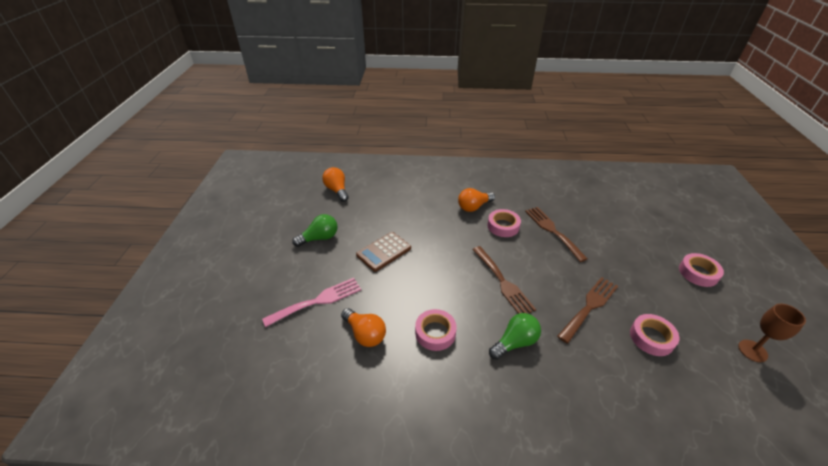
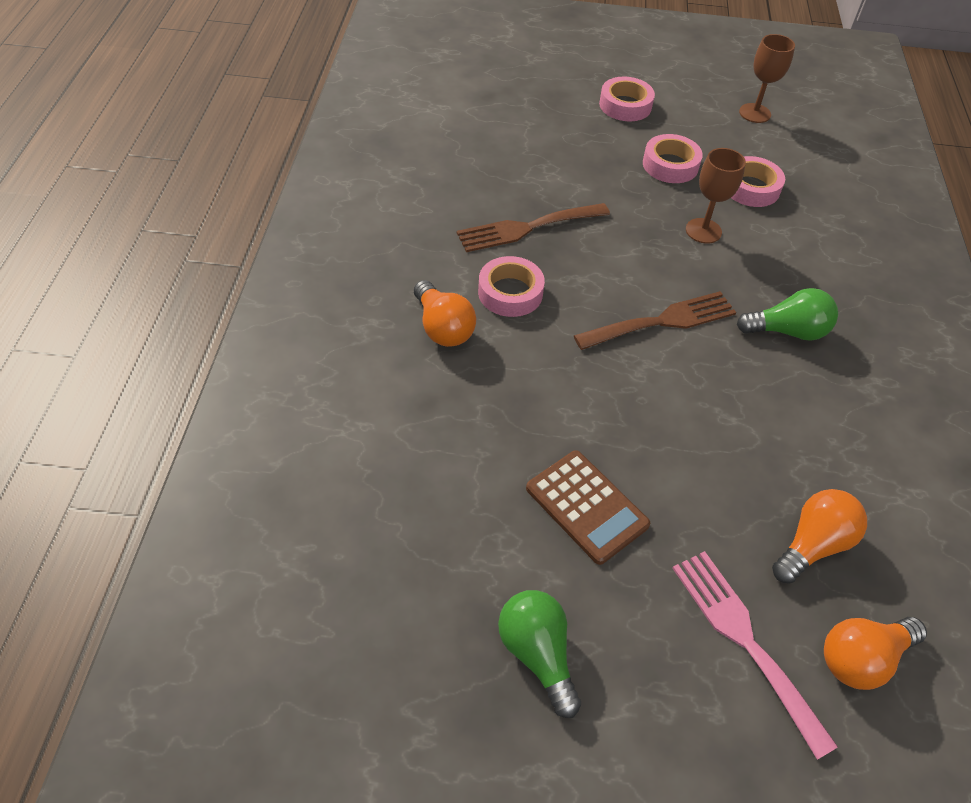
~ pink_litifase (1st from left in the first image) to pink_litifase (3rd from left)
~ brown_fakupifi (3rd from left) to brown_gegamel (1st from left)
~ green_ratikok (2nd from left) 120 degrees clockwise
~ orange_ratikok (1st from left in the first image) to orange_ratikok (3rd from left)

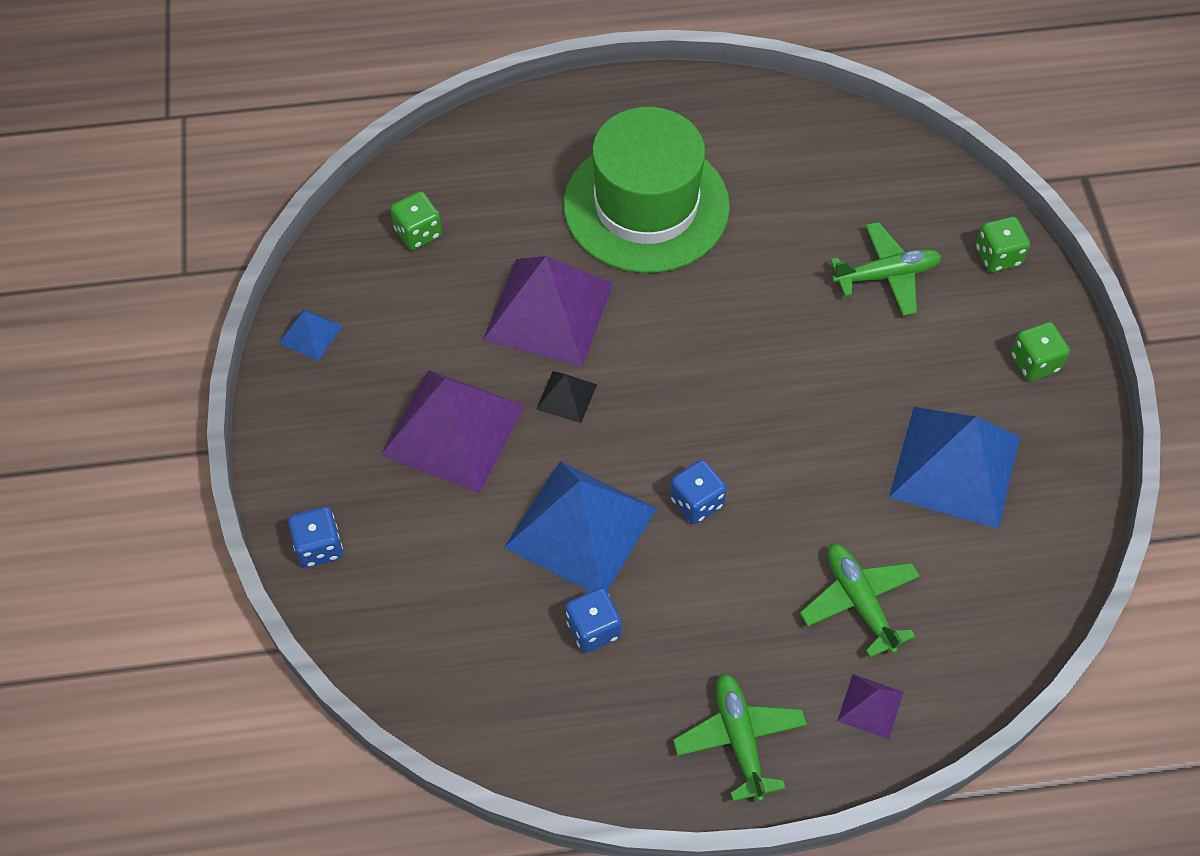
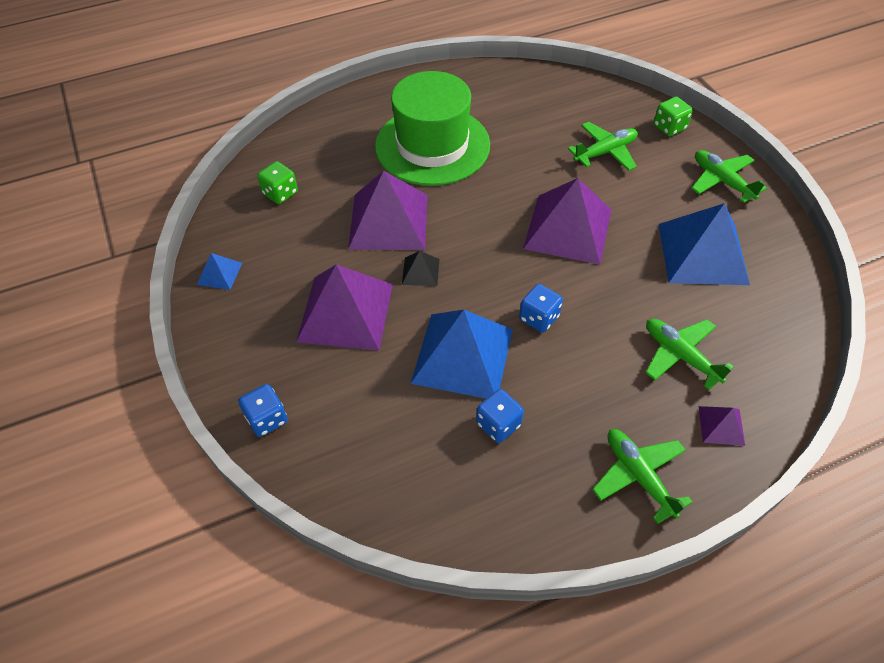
+ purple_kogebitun (3rd from left)
~ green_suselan (3rd from left) to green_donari (4th from left)

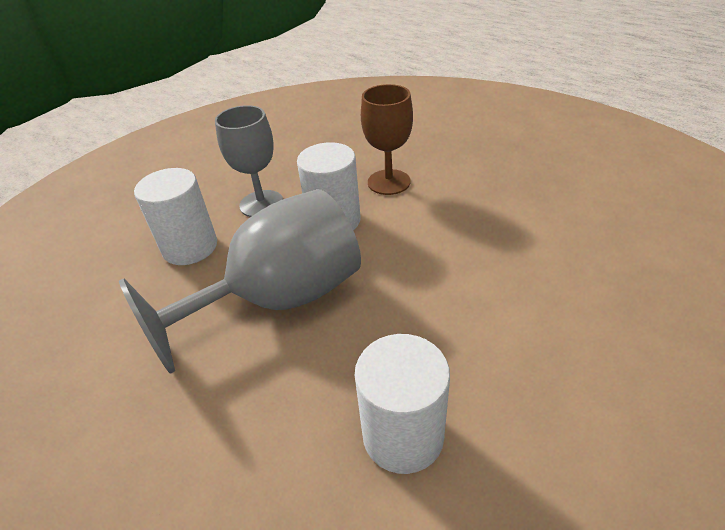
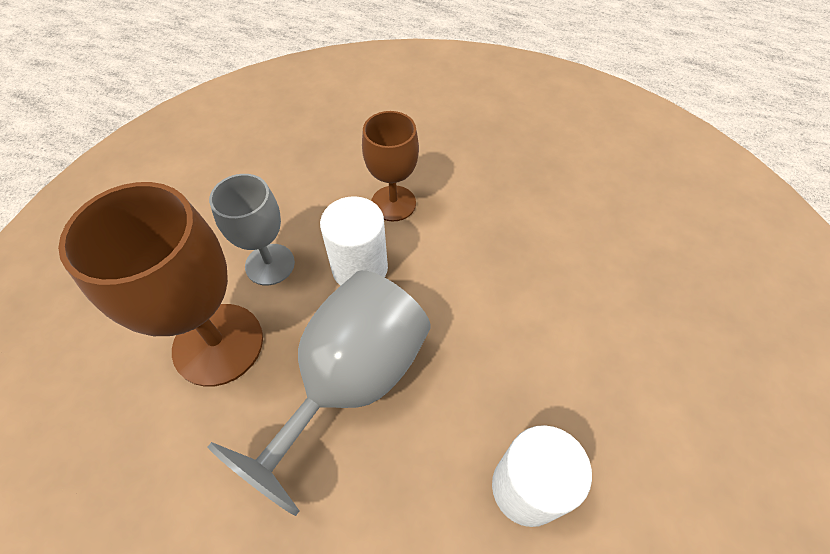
~ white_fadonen (1st from left) to brown_gegamel (1st from left)

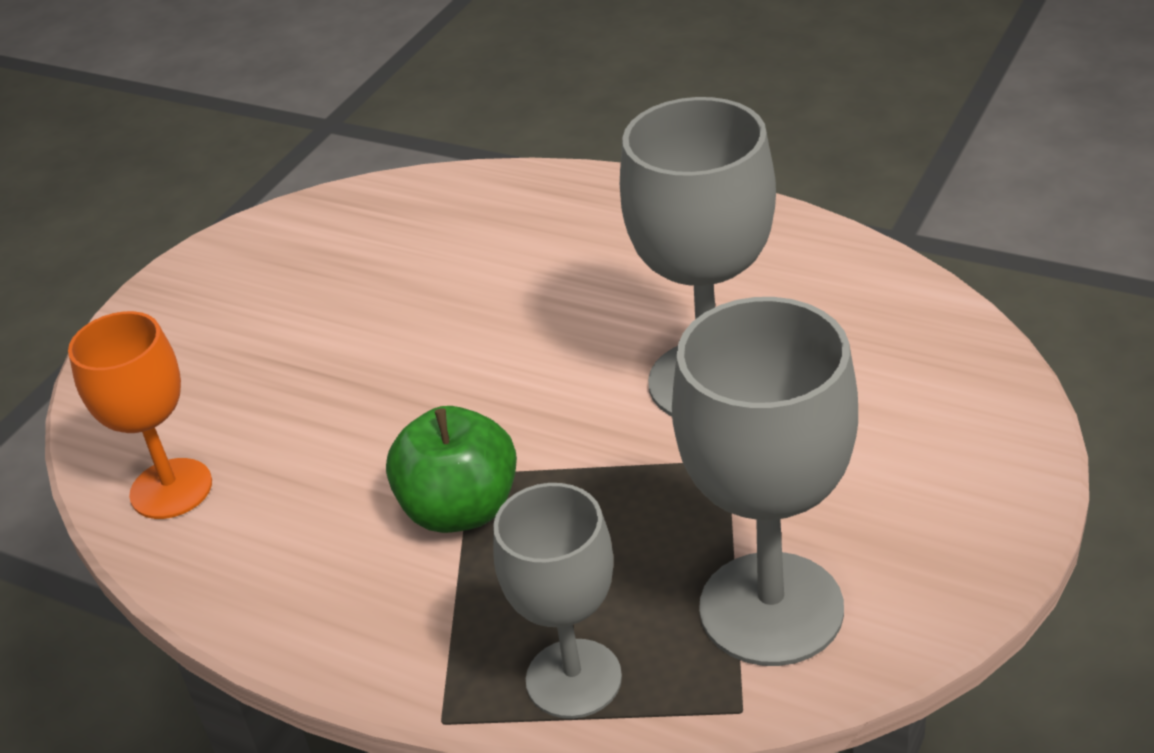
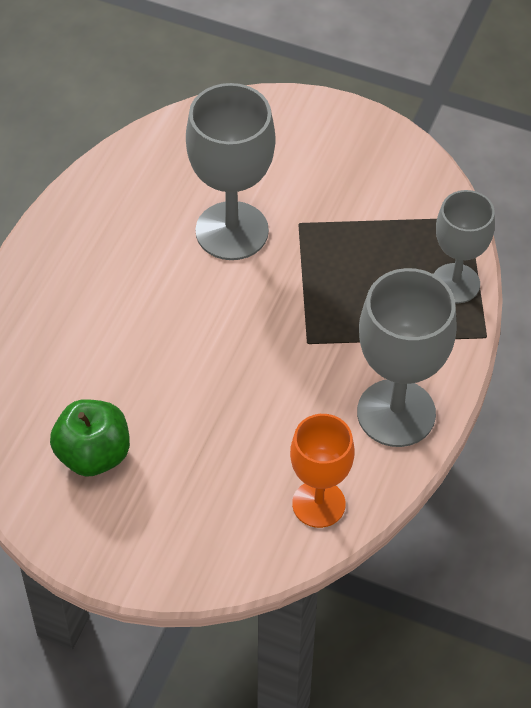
~ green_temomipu
~ grey_gegamel (3rd from left in the first image) to grey_gegamel (2nd from left)

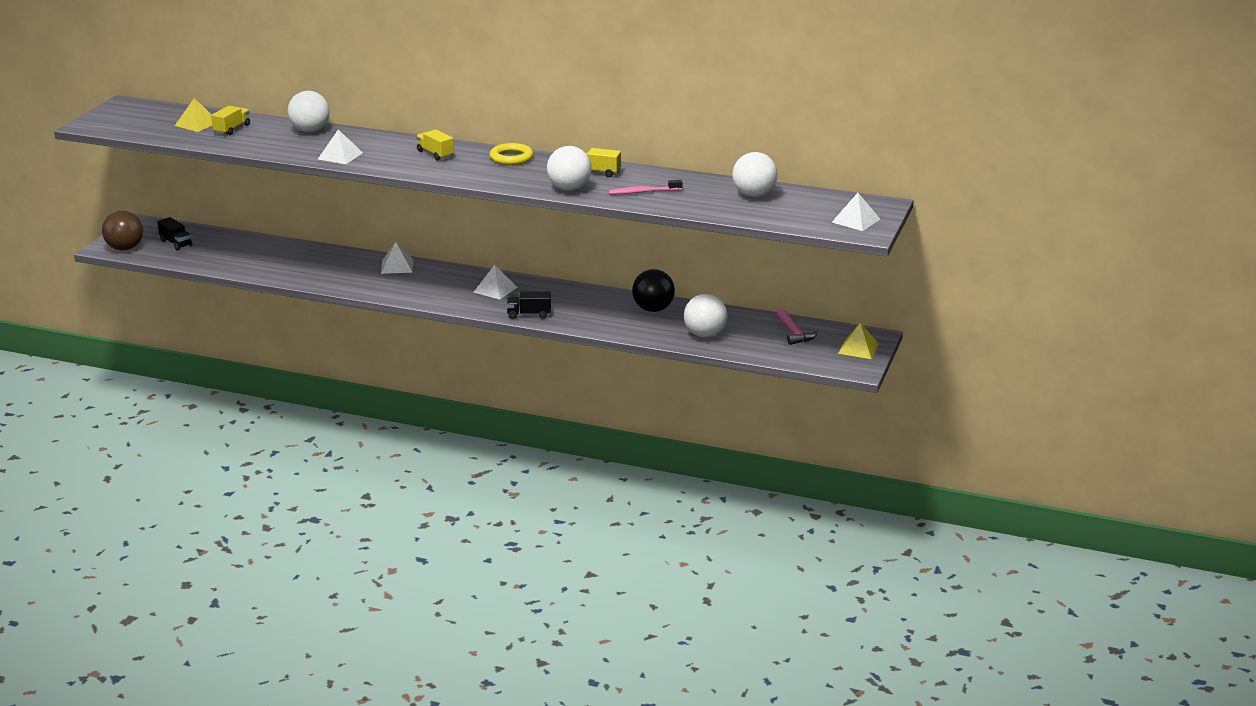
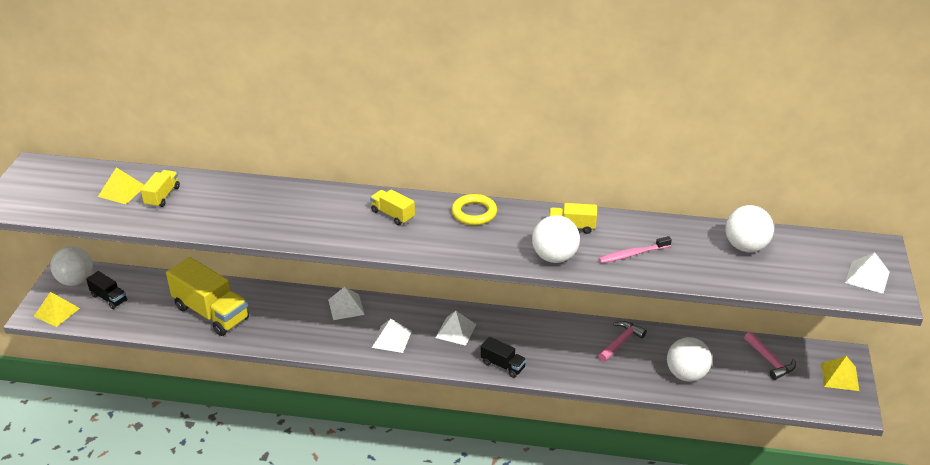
~ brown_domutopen to yellow_kogebitun (1st from left)
~ white_domutopen (1st from left)
+ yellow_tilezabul (2nd from left)
~ white_kogebitun (1st from left in the first image) to white_kogebitun (2nd from left)
~ black_tilezabul (2nd from left) 135 degrees counterclockwise
~ black_domutopen to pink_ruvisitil (1st from left)

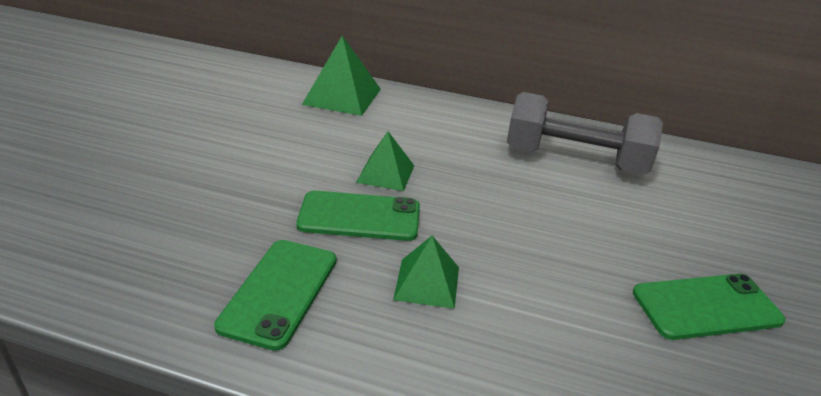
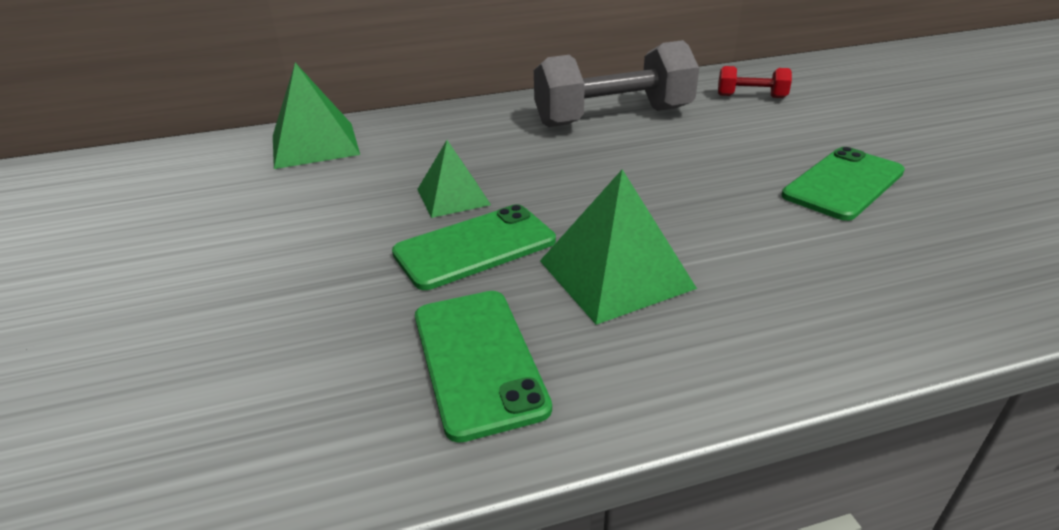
~ green_kogebitun (3rd from left) x1.56
+ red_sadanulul

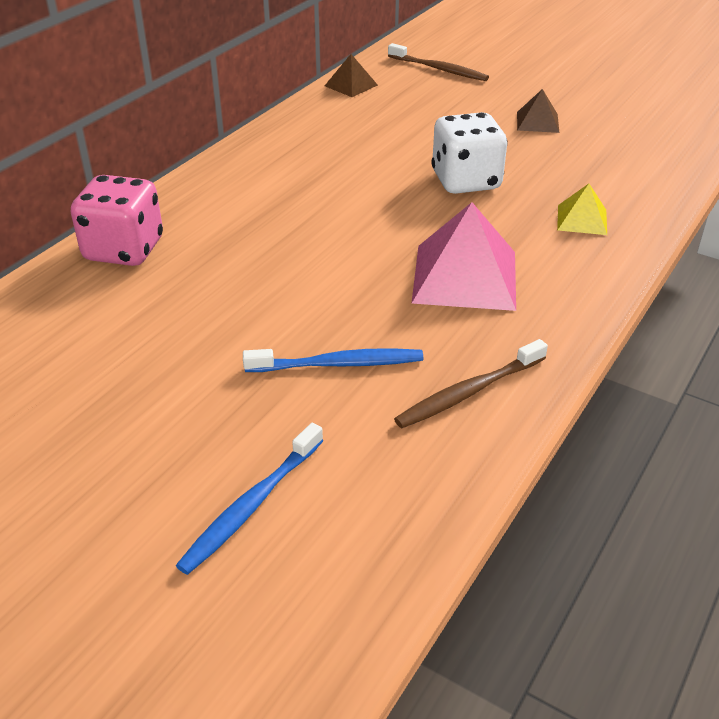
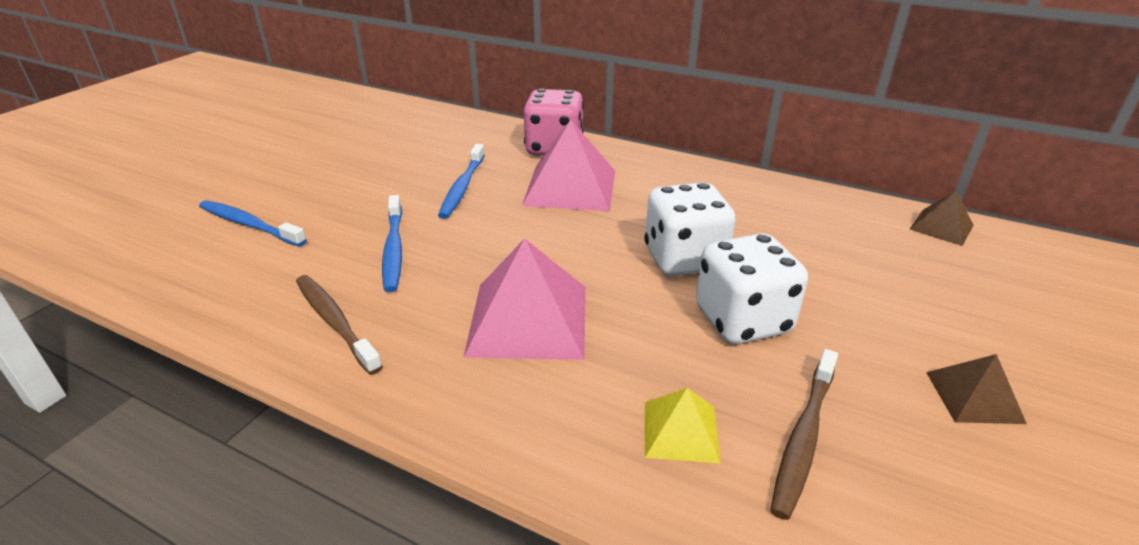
+ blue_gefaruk (3rd from left)
+ pink_kogebitun (2nd from left)
+ white_suselan (1st from left)
~ brown_gefaruk (1st from left in the first image) to brown_gefaruk (2nd from left)

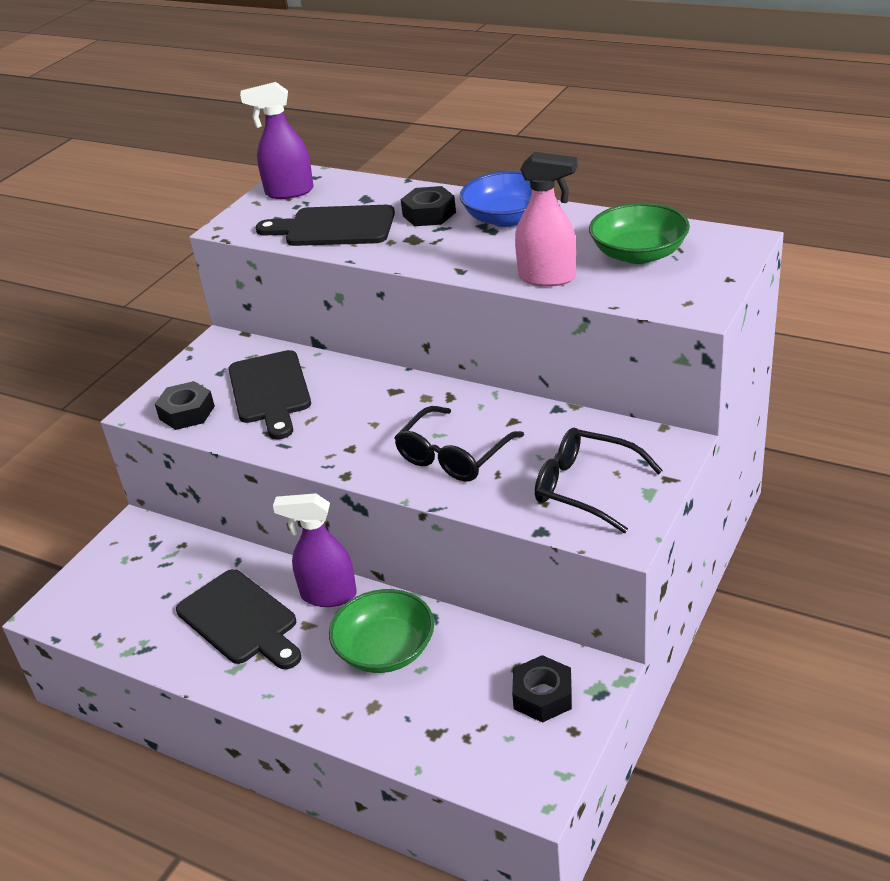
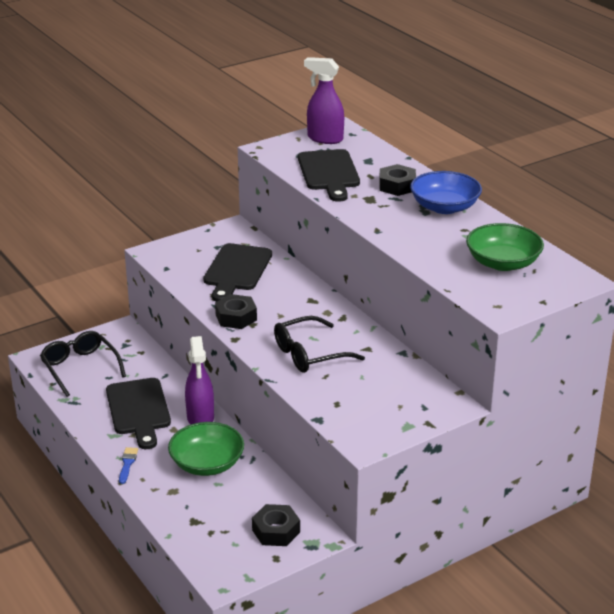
~ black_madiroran (2nd from left in the first image) to black_madiroran (1st from left)
+ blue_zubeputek
~ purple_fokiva (2nd from left in the first image) 135 degrees counterclockwise
~ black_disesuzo (1st from left)
~ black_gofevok (3rd from left) 135 degrees counterclockwise
- pink_fokiva

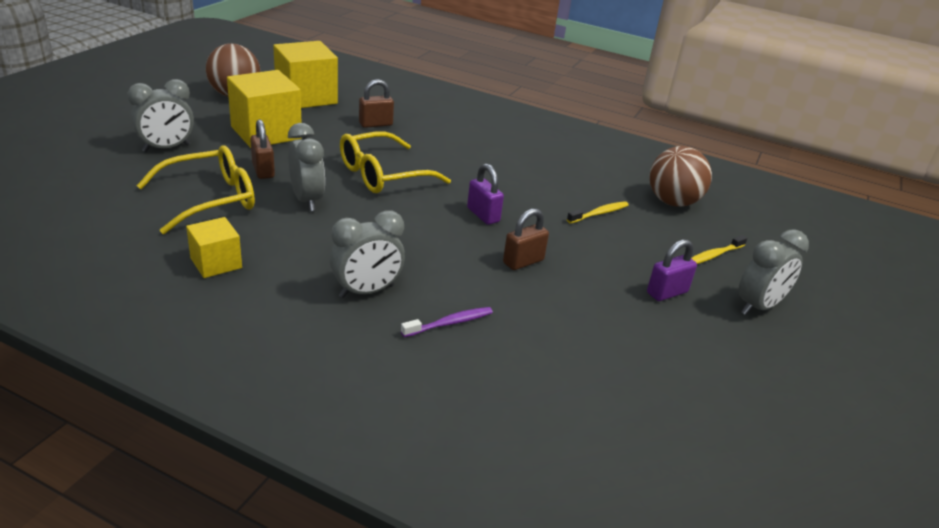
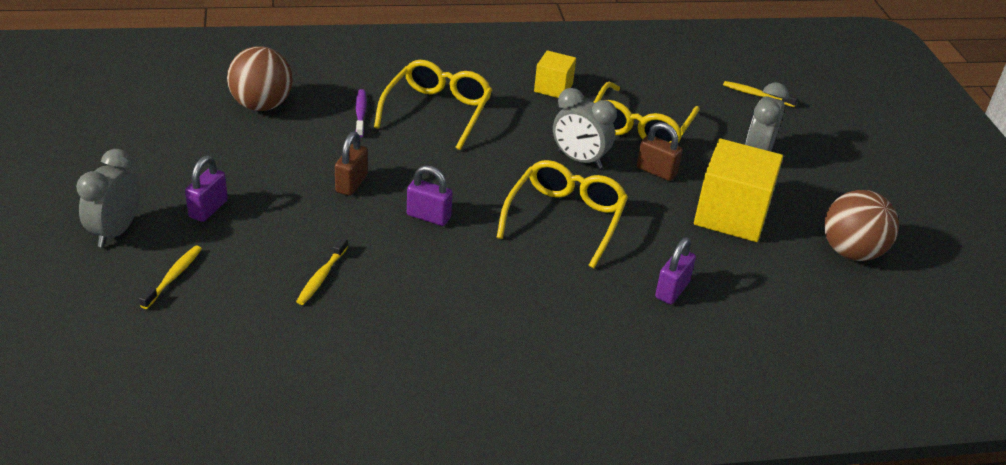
~ brown_domutopen (2nd from left in the first image) to brown_domutopen (1st from left)
~ purple_gefaruk 150 degrees clockwise
~ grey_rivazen (3rd from left) to yellow_madiroran (1st from left)
~ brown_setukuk (2nd from left) to purple_setukuk (3rd from left)
+ yellow_gefaruk (3rd from left)
- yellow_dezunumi (3rd from left)

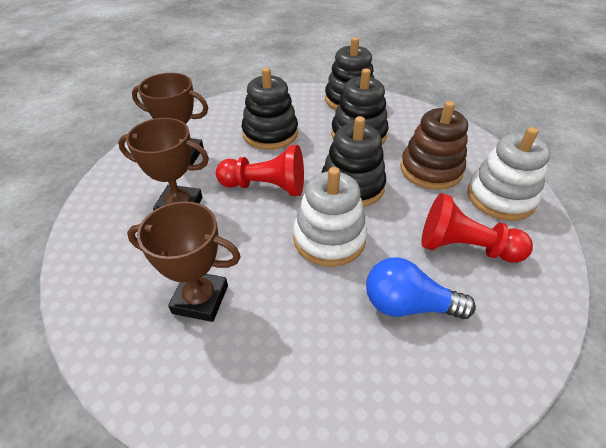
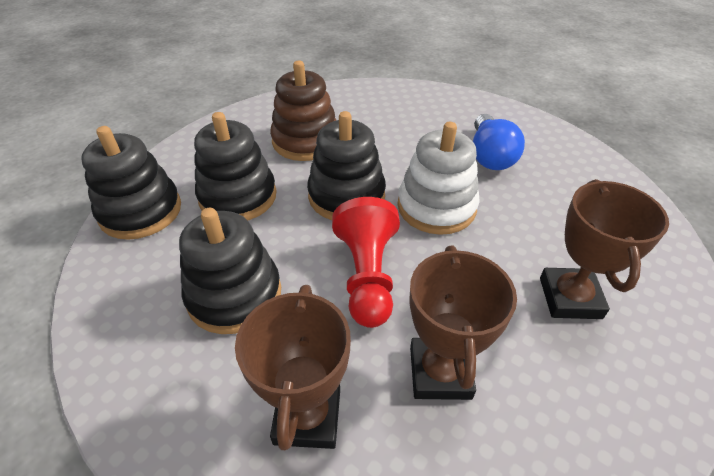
- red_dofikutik (2nd from left)
- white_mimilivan (2nd from left)

